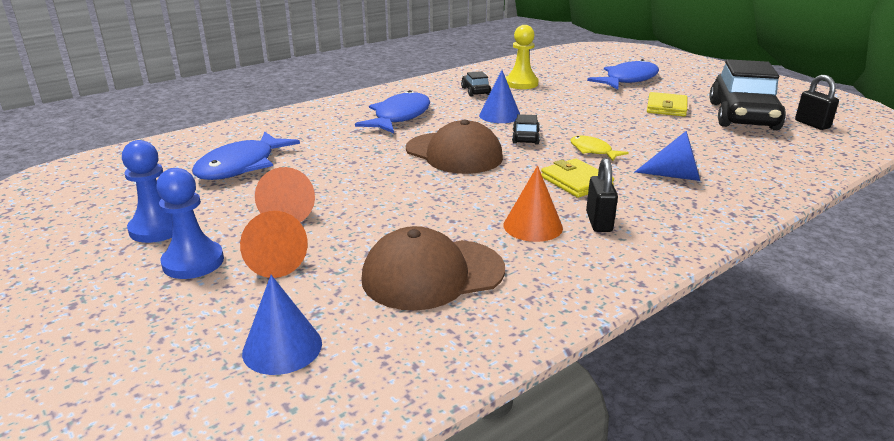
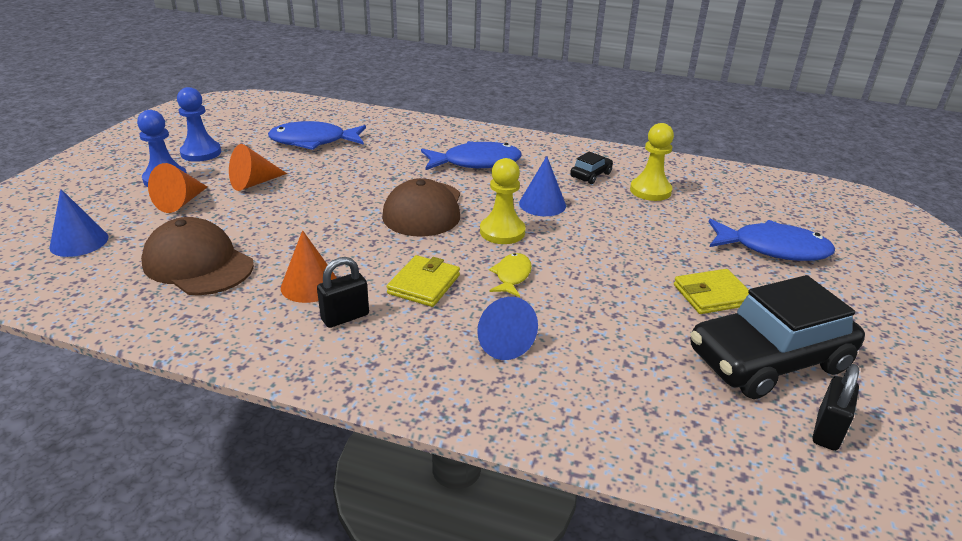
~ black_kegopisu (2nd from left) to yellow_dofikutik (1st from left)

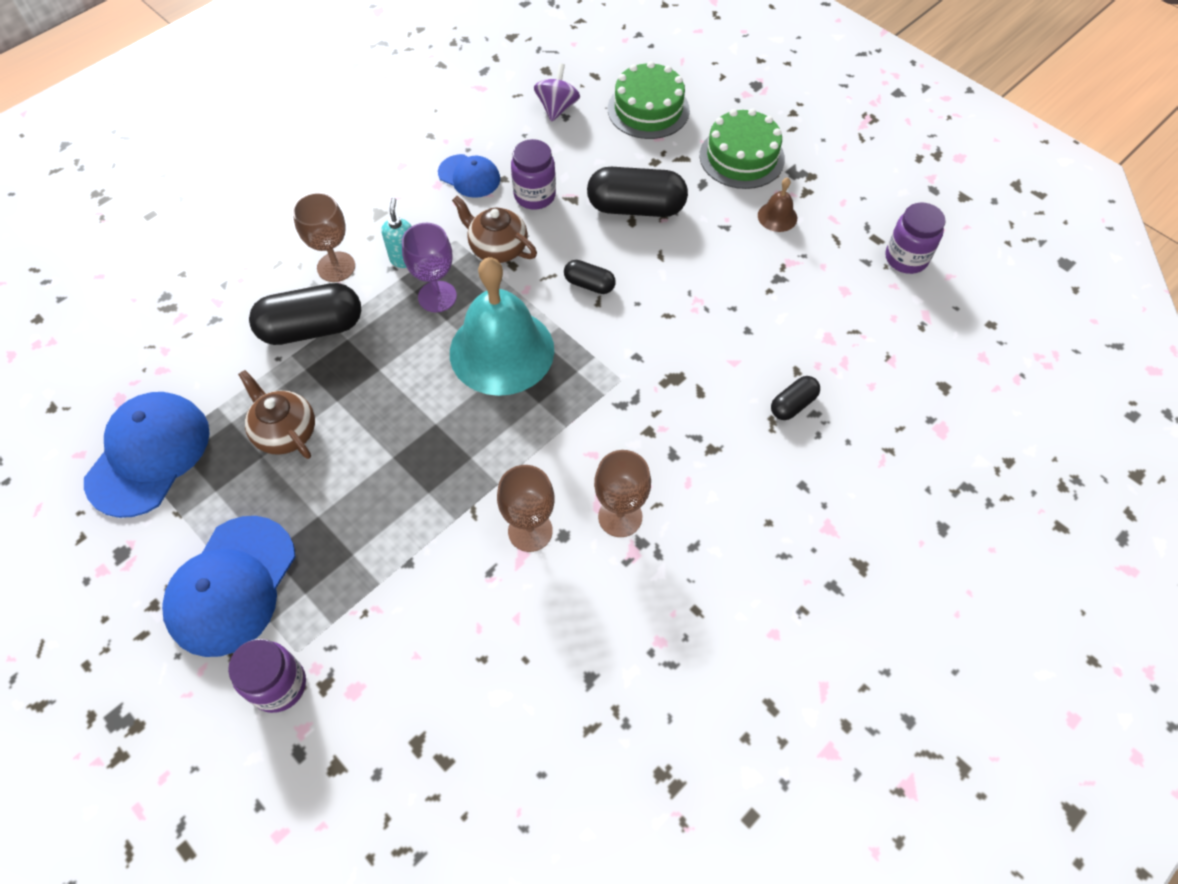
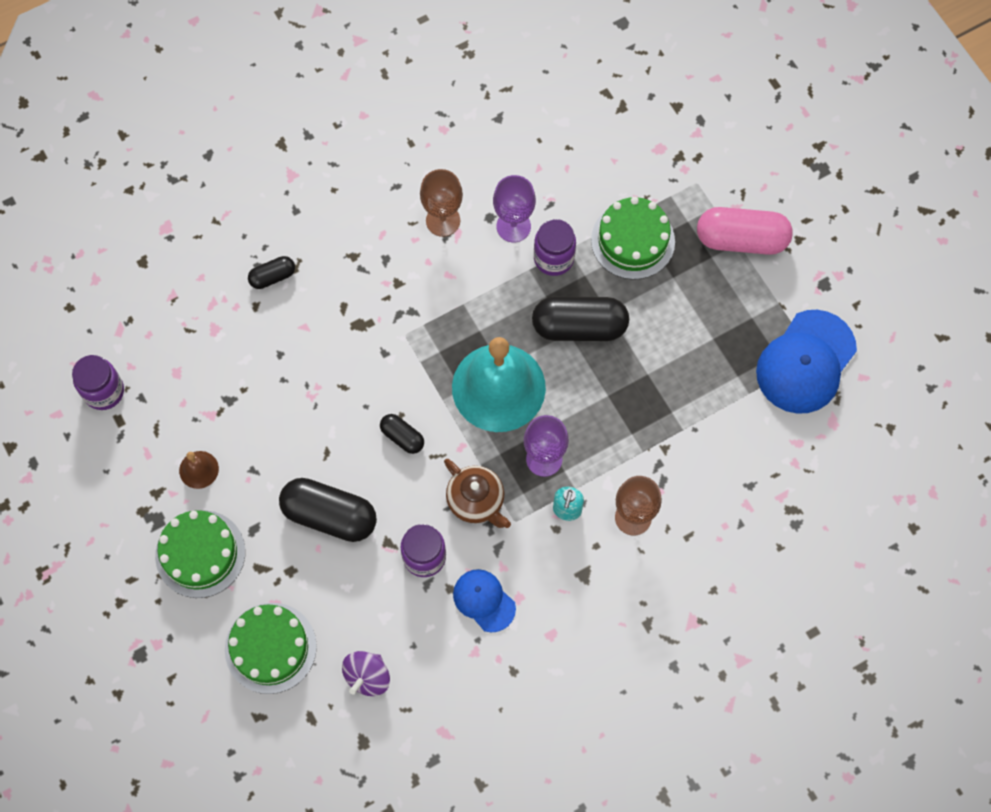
~ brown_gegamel (2nd from left) to purple_gegamel (1st from left)
~ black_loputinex (1st from left in the first image) to black_loputinex (4th from left)
~ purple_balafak (1st from left in the first image) to purple_balafak (3rd from left)
+ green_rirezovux (3rd from left)
~ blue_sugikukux (2nd from left) to pink_loputinex
- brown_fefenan (1st from left)

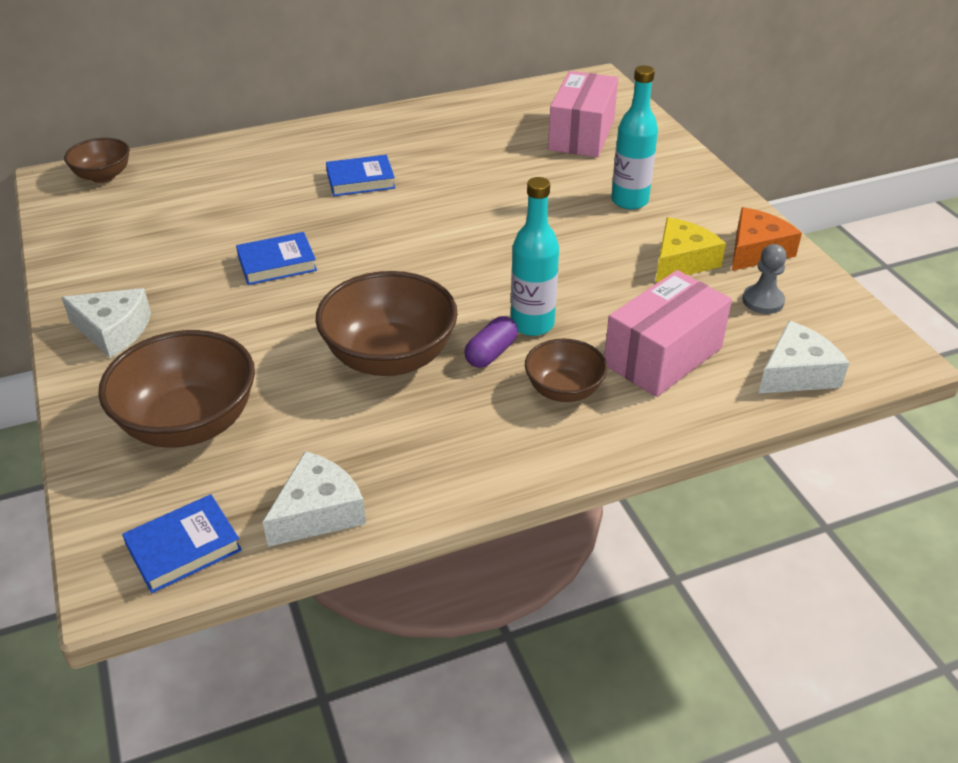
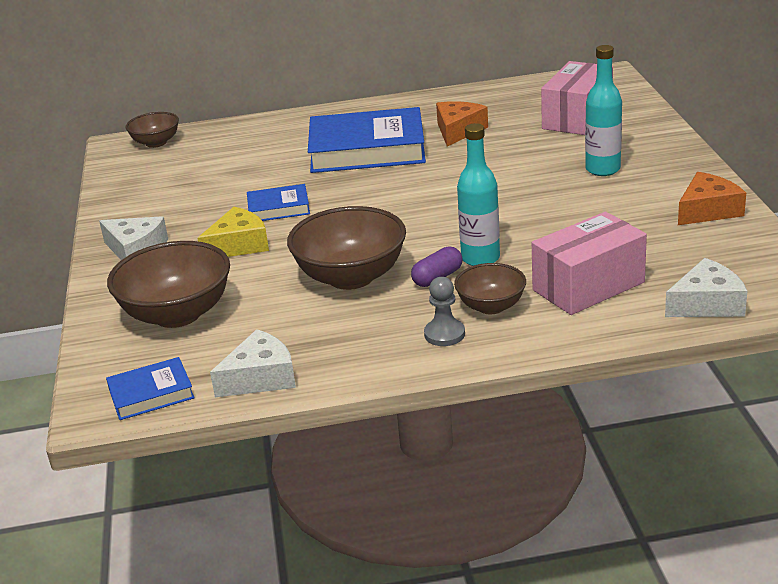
~ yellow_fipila
~ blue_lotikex (3rd from left) x2.05
~ grey_dofikutik
+ orange_fipila (1st from left)

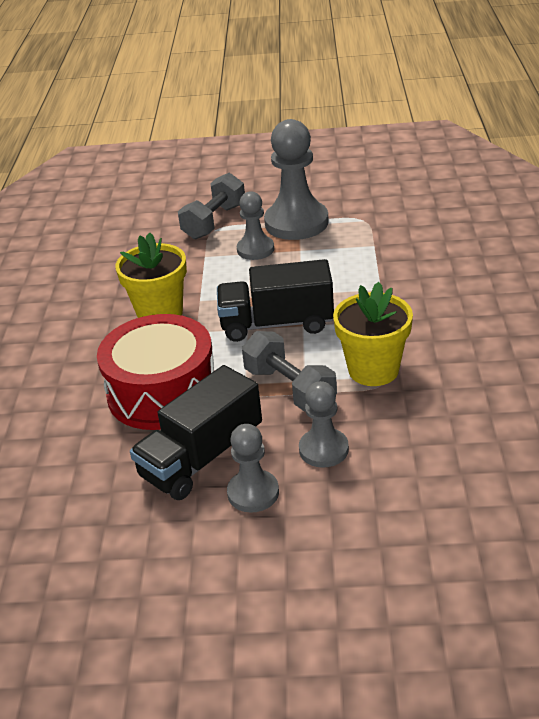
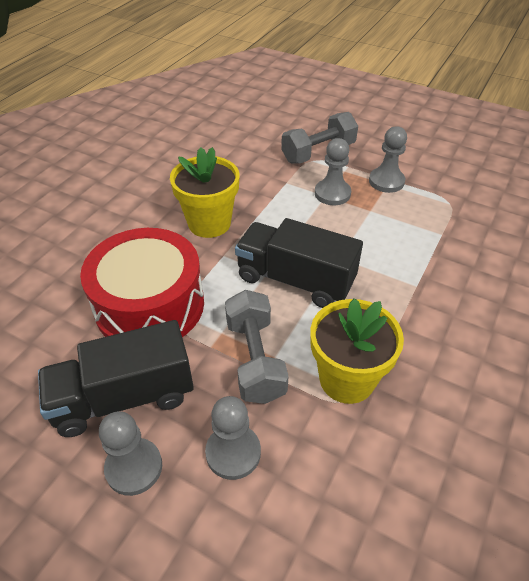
~ grey_dofikutik (3rd from left in the first image) x0.57

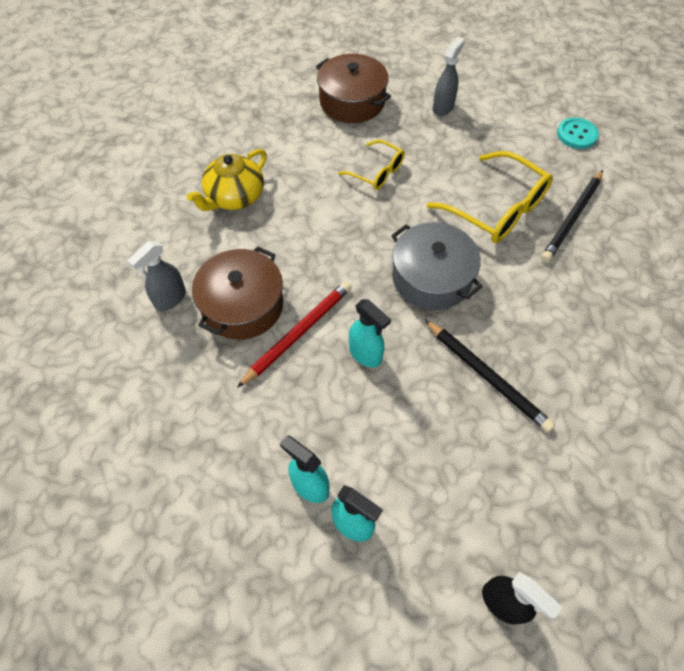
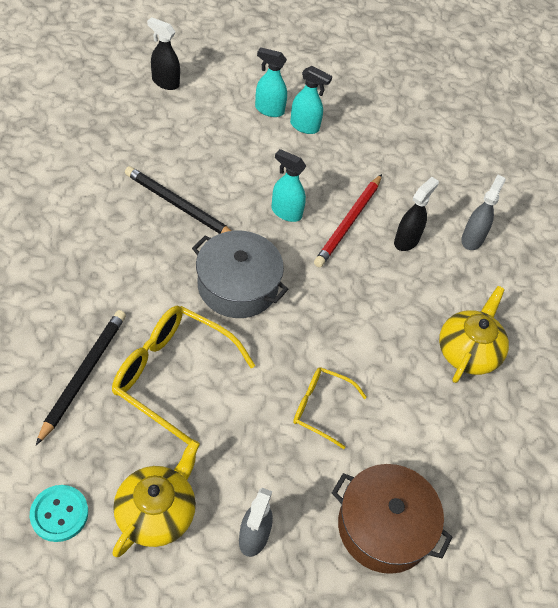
+ yellow_fefenan (1st from left)
~ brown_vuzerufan (1st from left) to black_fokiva (2nd from left)

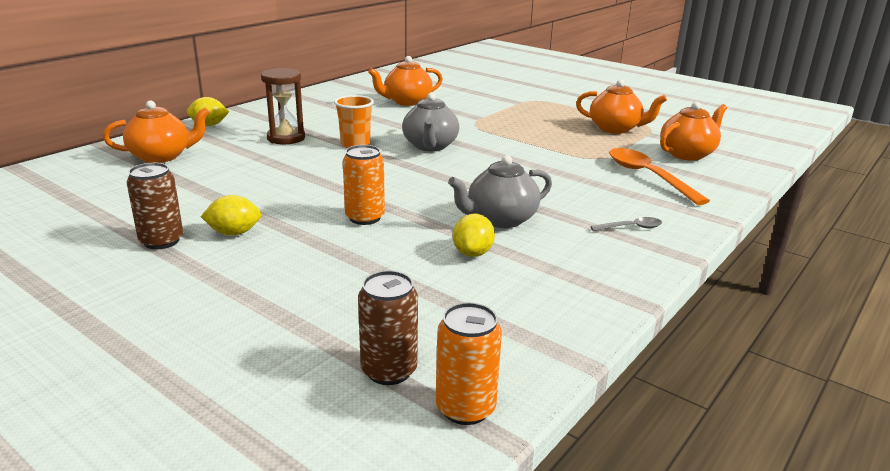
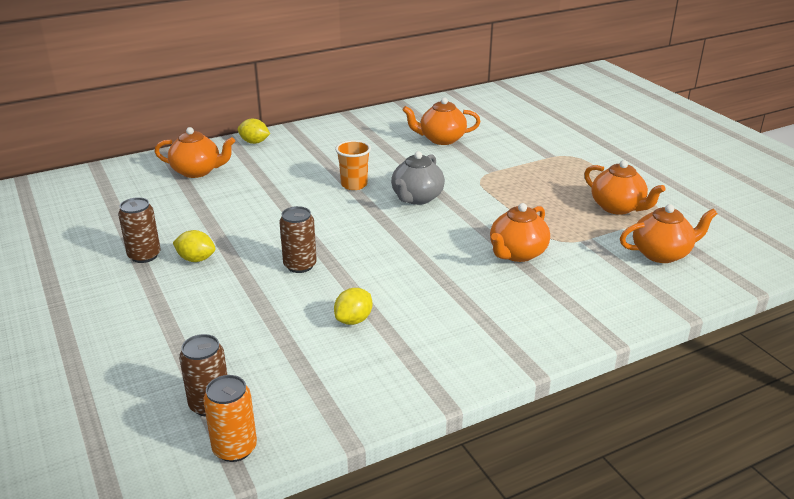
~ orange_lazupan (1st from left) to brown_lazupan (3rd from left)
+ orange_fefenan (3rd from left)
- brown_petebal
- grey_fefenan (2nd from left)
- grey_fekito
- orange_fekito

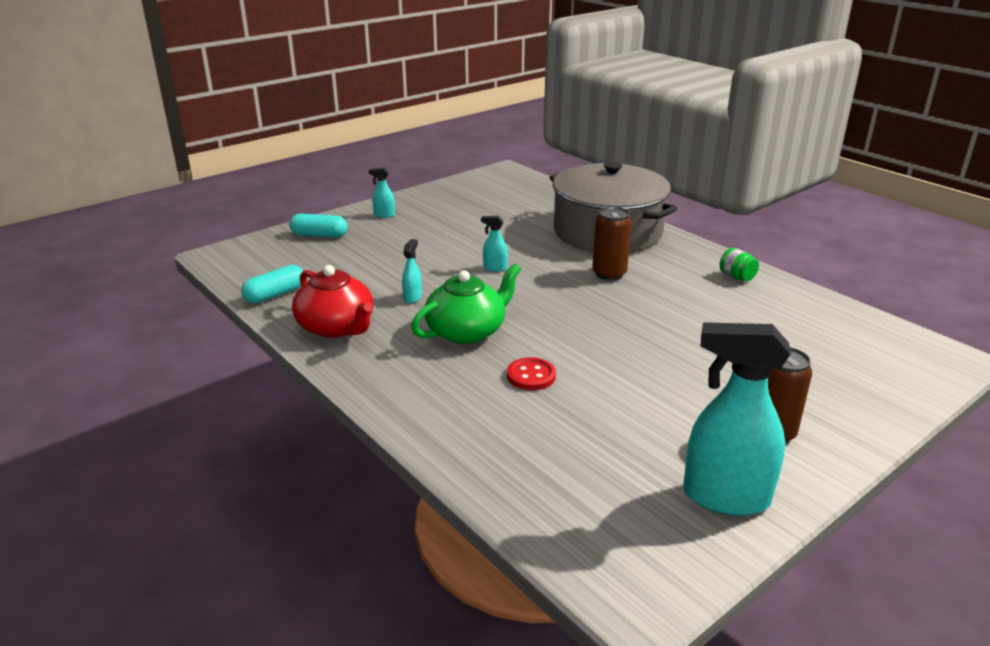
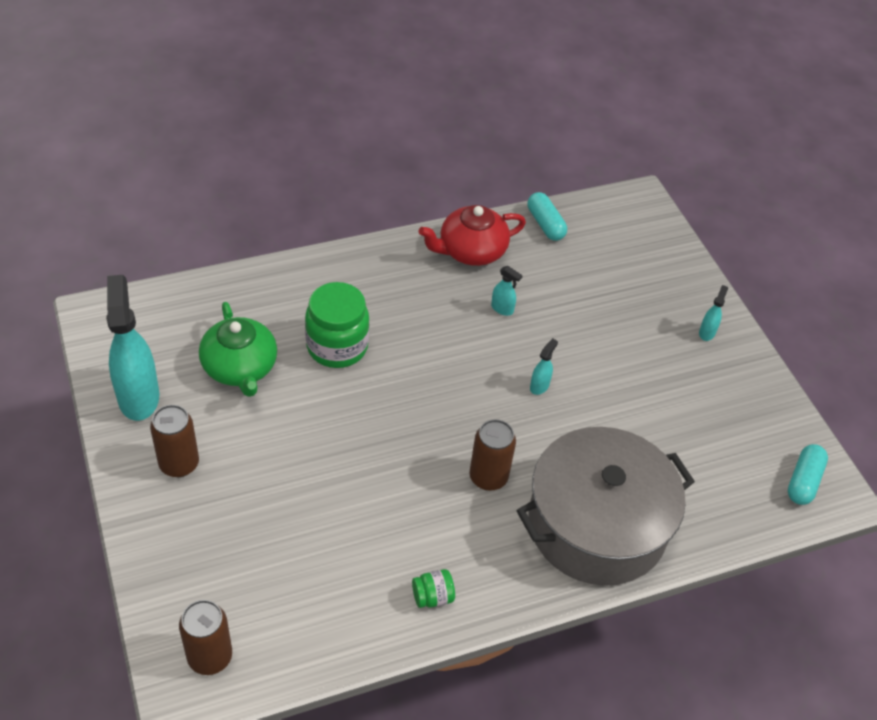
~ turquoise_fokiva (4th from left in the first image) 45 degrees counterclockwise
+ brown_lazupan (2nd from left)
~ green_fefenan
~ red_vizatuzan to green_balafak (1st from left)
~ turquoise_loputinex (2nd from left)

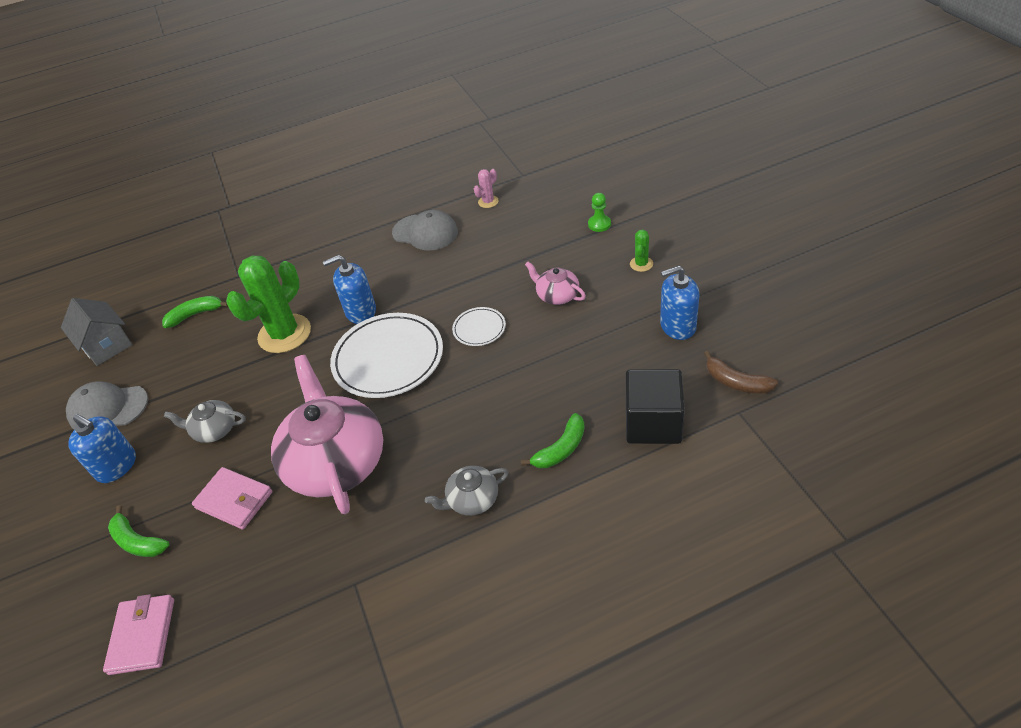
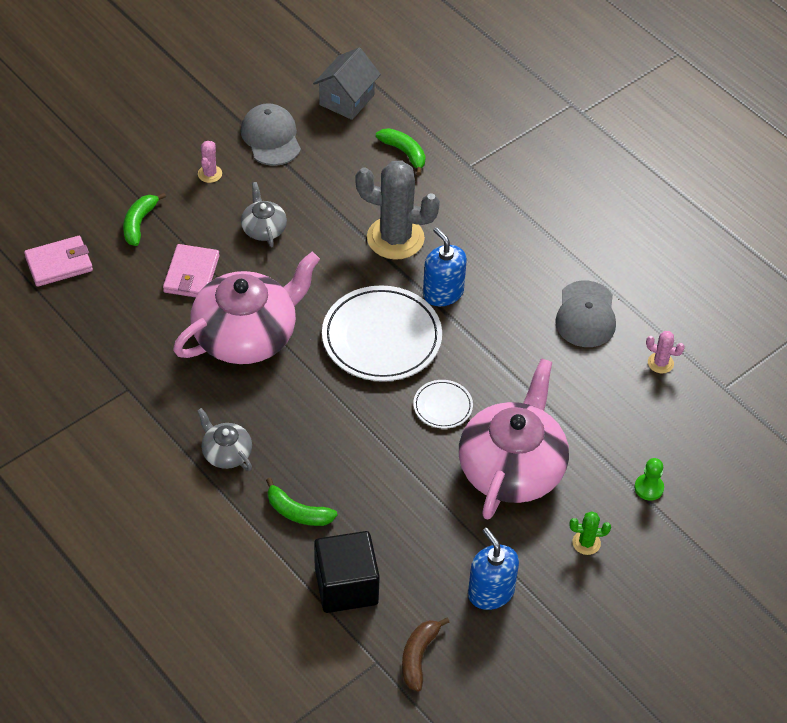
~ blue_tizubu (1st from left) to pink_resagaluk (1st from left)
~ green_resagaluk (1st from left) to grey_resagaluk
~ pink_fefenan (2nd from left) x2.17

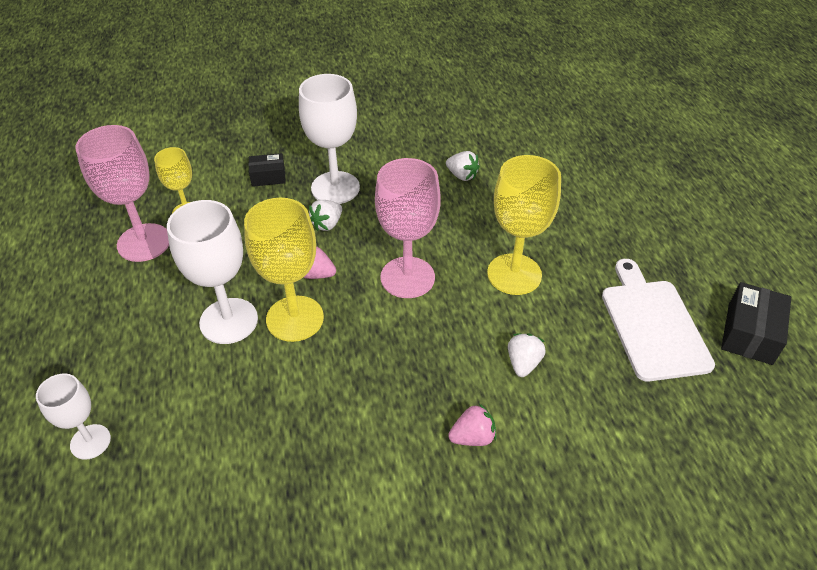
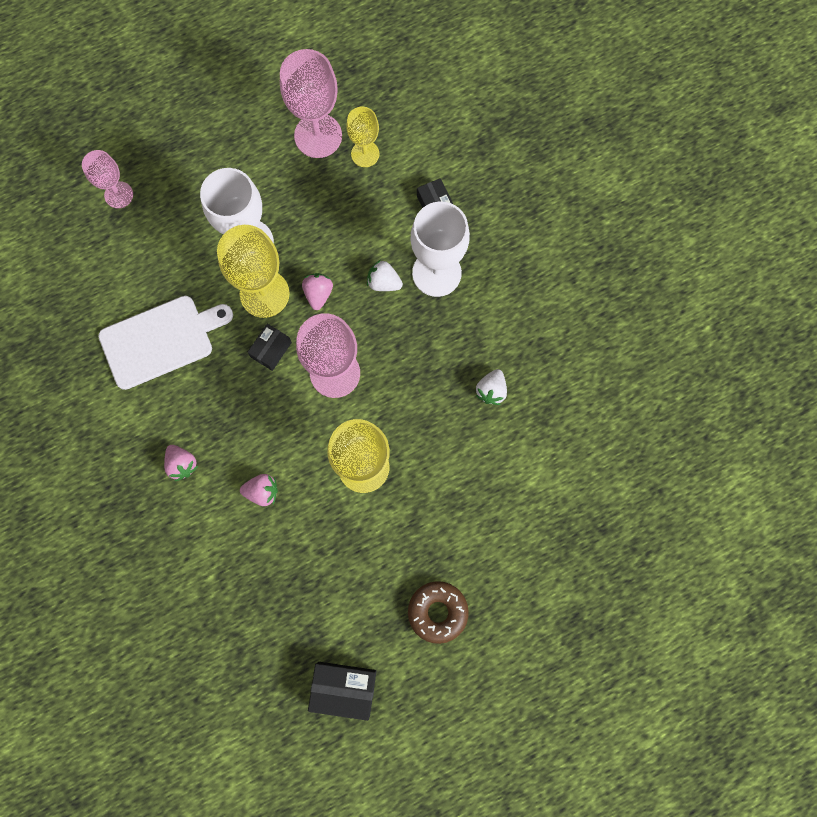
~ white_gegamel (1st from left) to pink_gegamel (1st from left)
~ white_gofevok
~ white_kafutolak (3rd from left) to pink_kafutolak (2nd from left)
+ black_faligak (1st from left)
+ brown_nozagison

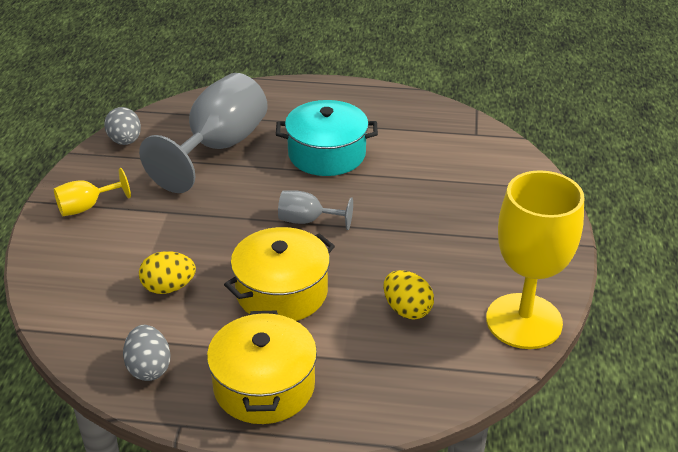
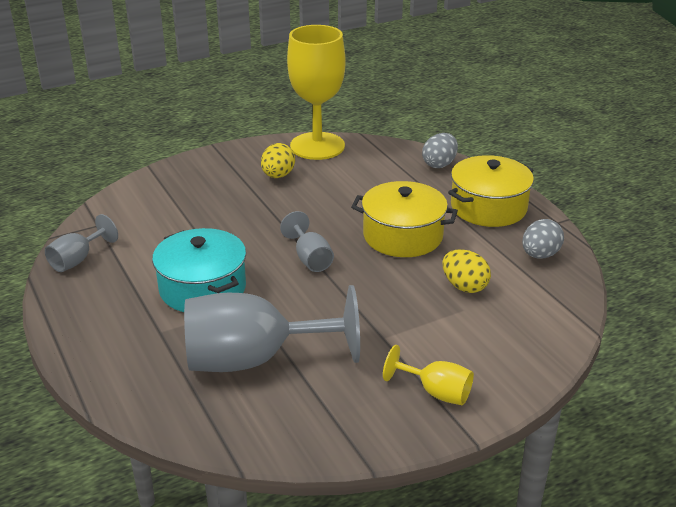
+ grey_gegamel (1st from left)
~ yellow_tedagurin (2nd from left in the first image) to yellow_tedagurin (1st from left)
~ grey_tedagurin (1st from left)

